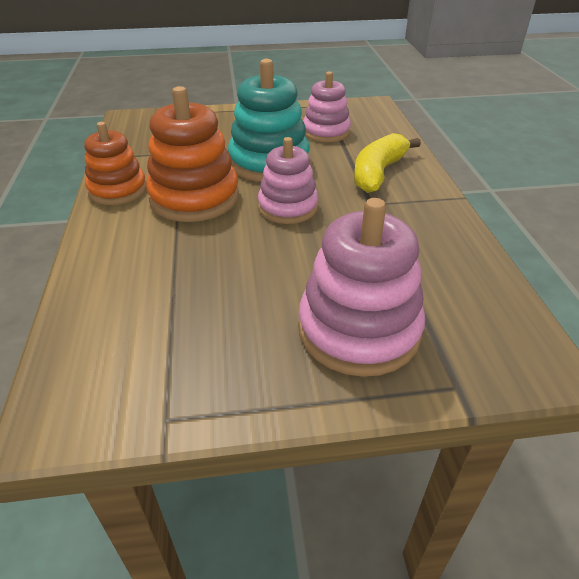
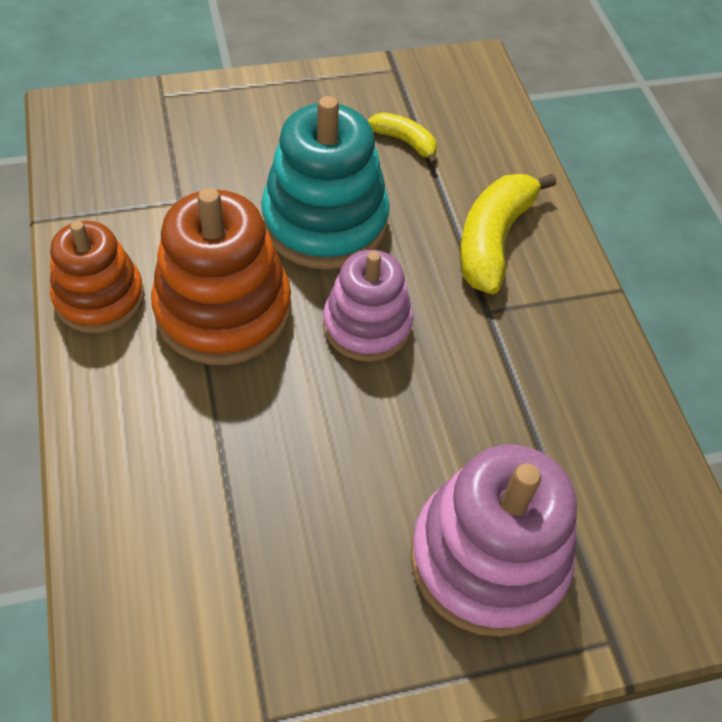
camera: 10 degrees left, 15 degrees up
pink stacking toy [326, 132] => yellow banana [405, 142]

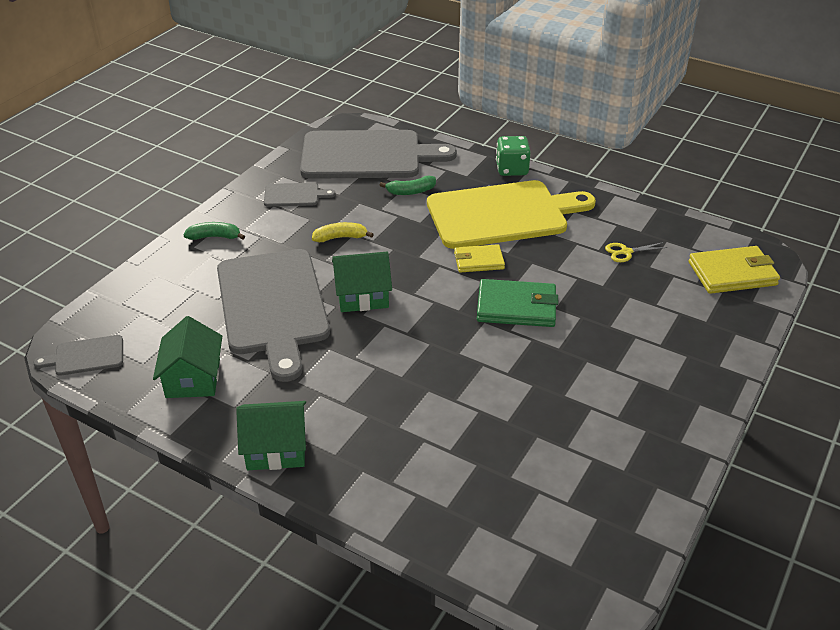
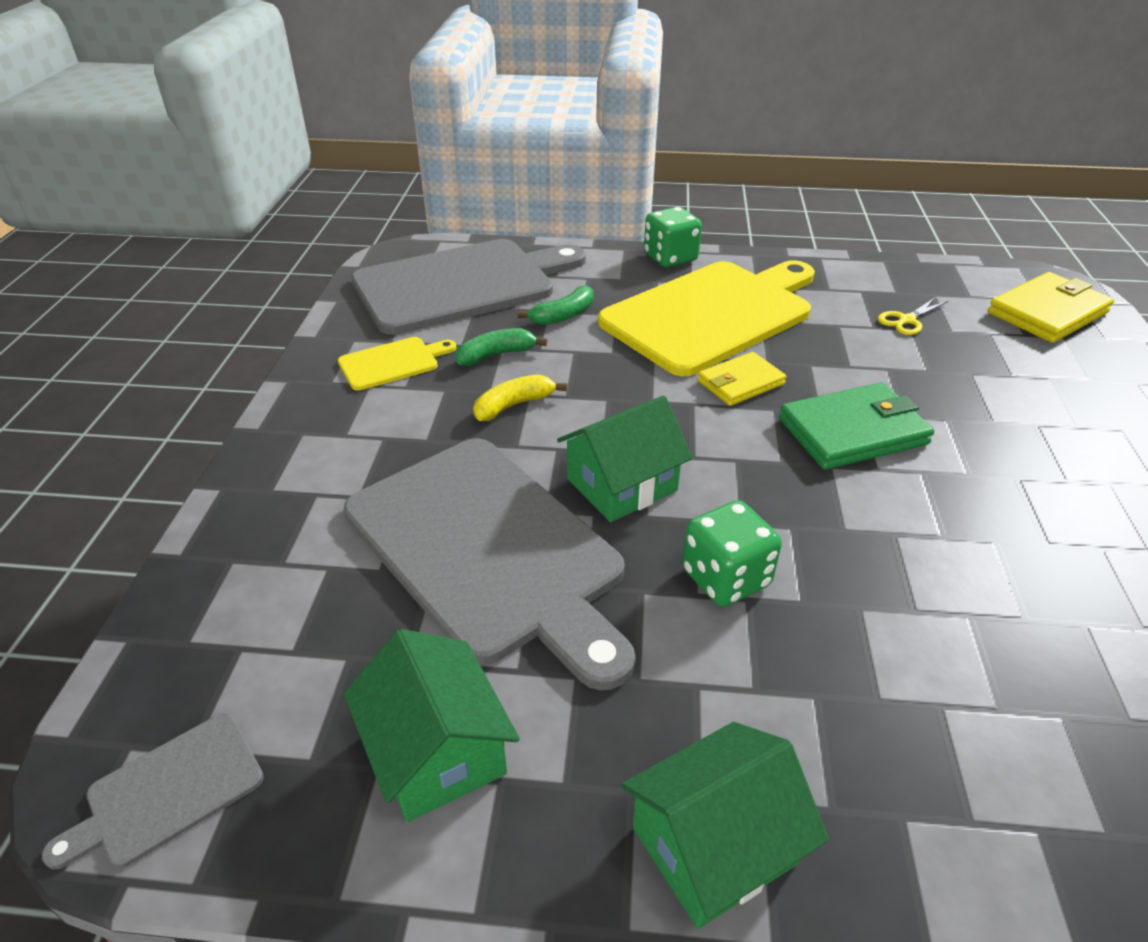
camera: 25 degrees left, 0 degrees up
grey cutting board [294, 195] => yellow cutting board [392, 363]
green banana [214, 237] => green banana [496, 355], moved
nothing => green dice [725, 578]

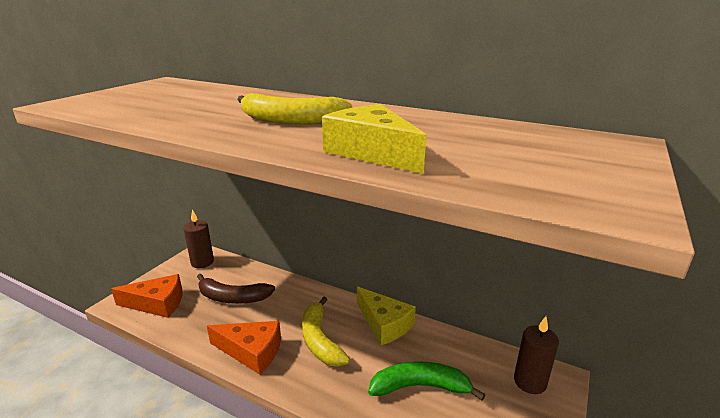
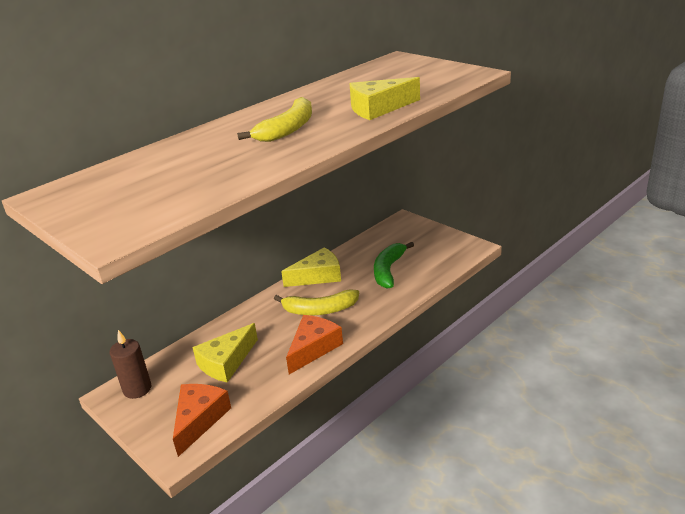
camera: 70 degrees left, 5 degrees up
brown banana [232, 298] => yellow cheese [226, 362]
brown candle [530, 382] => nothing

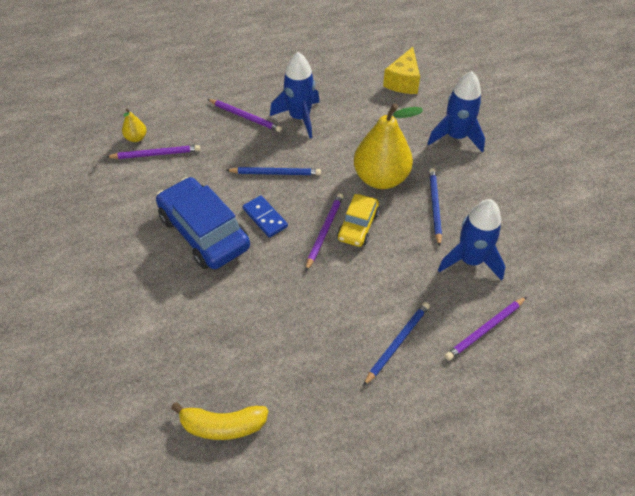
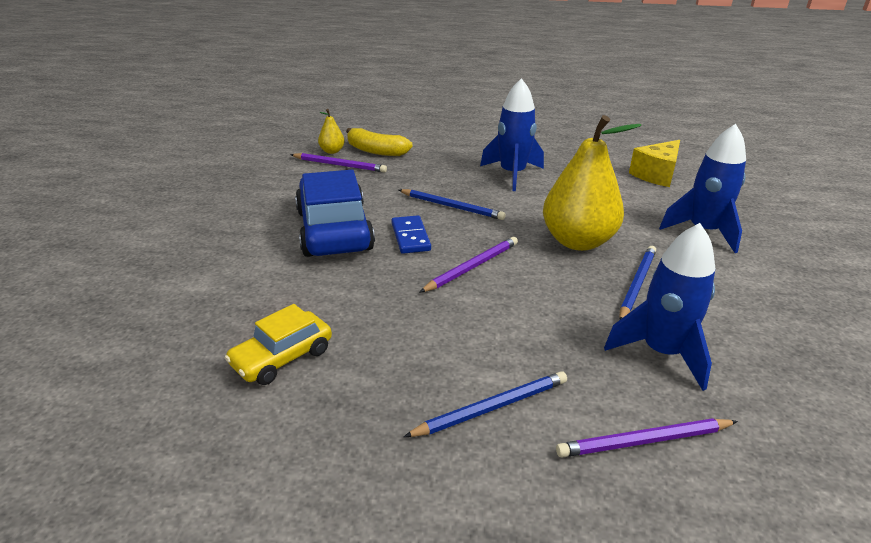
camera: 25 degrees right, 20 degrees down
yellow car [358, 226] => yellow car [282, 357], moved
yellow banana [222, 425] => yellow banana [376, 151], moved
purple pencil [245, 117] => nothing

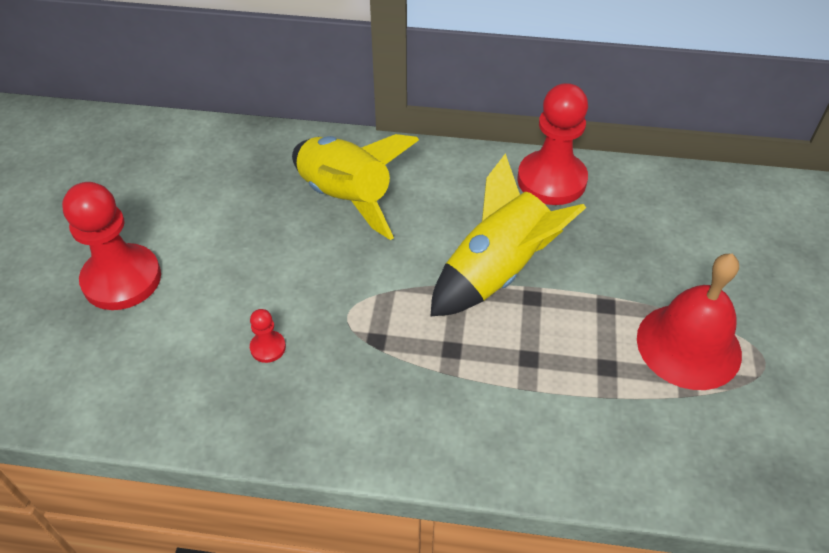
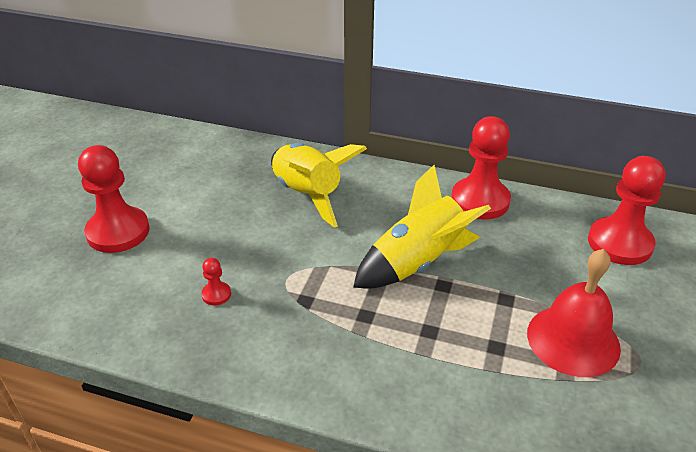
camera: 10 degrees right, 10 degrees down
nothing => red pawn [619, 243]

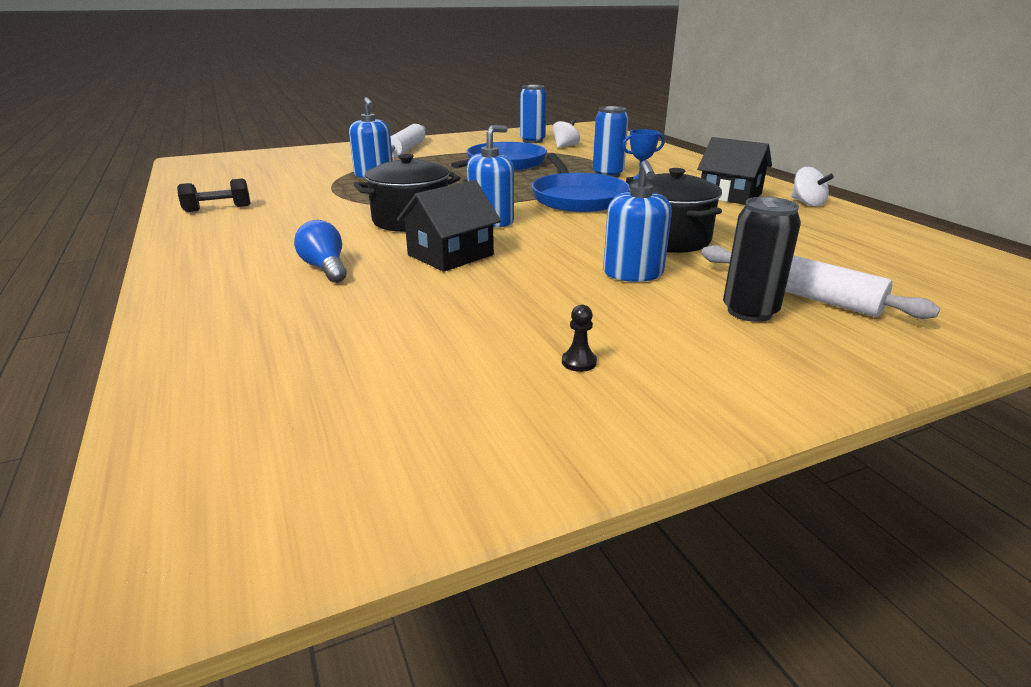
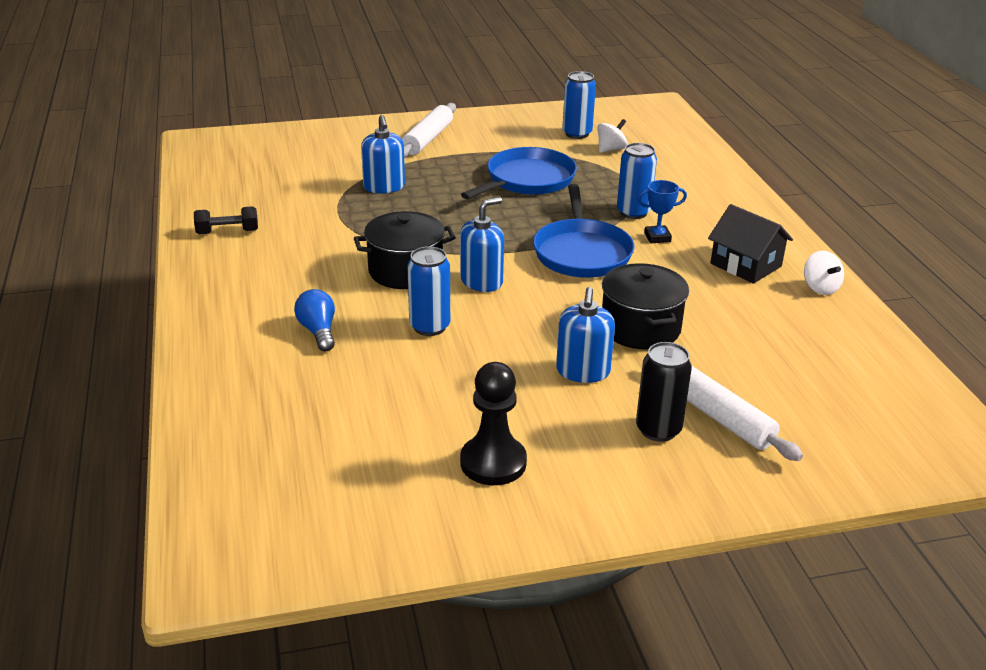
camera: 10 degrees right, 5 degrees up
black house [450, 255] => blue can [429, 327]
black pawn [579, 362] => black pawn [493, 462], x2.49

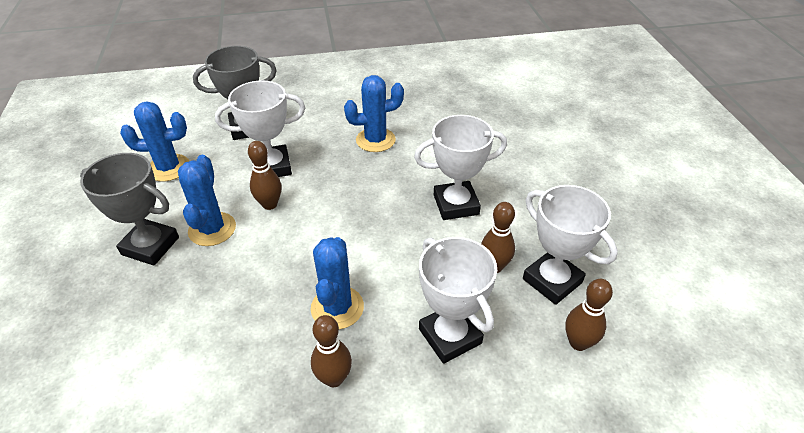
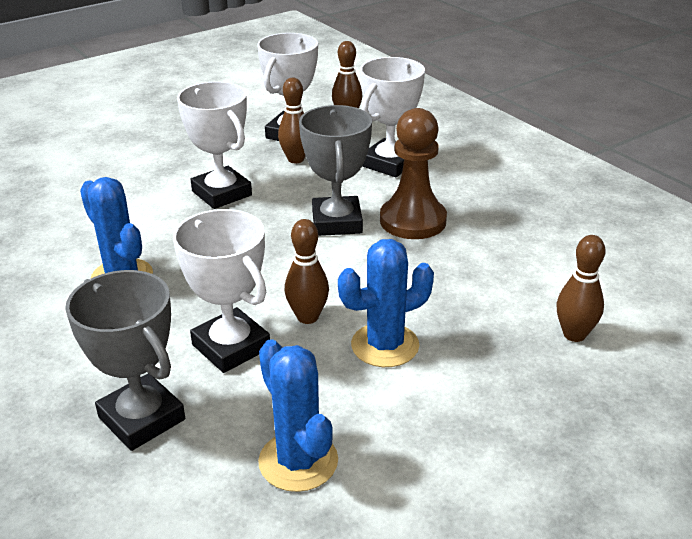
camera: 115 degrees left, 10 degrees down
grey trophy [150, 246] => grey trophy [337, 222], moved
blue cactus [337, 308] => brown pawn [413, 221]
brown bowling pin [334, 378] => brown bowling pin [574, 334], moved

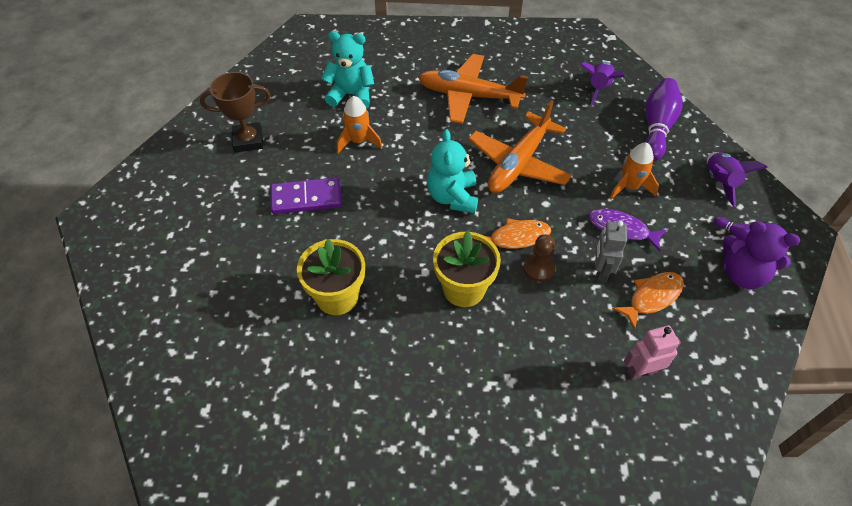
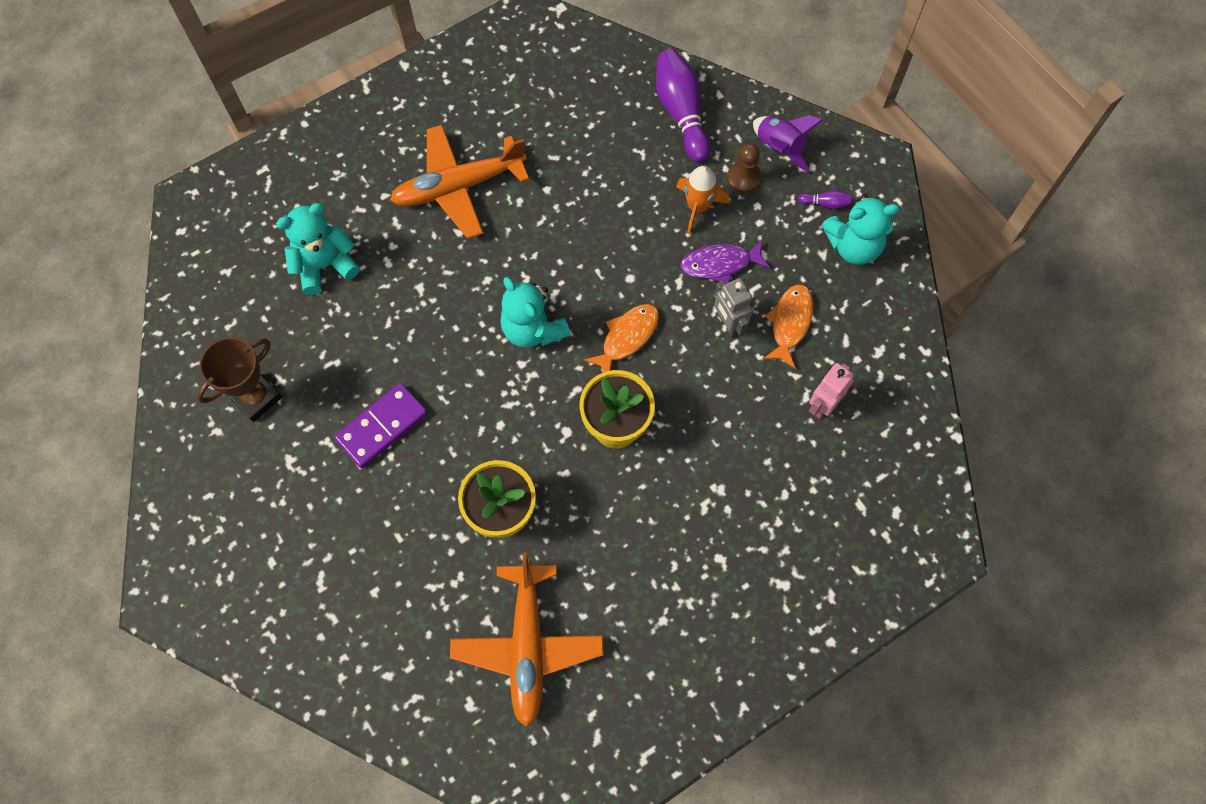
camera: 35 degrees left, 15 degrees up
orange plane [518, 163] => orange plane [527, 646], moved
brown pawn [538, 268] => brown pawn [743, 178], moved
purple teddy bear [742, 274] => turquoise teddy bear [853, 246]
orange rocket [358, 141] => nothing
purple rocket [598, 88] => nothing

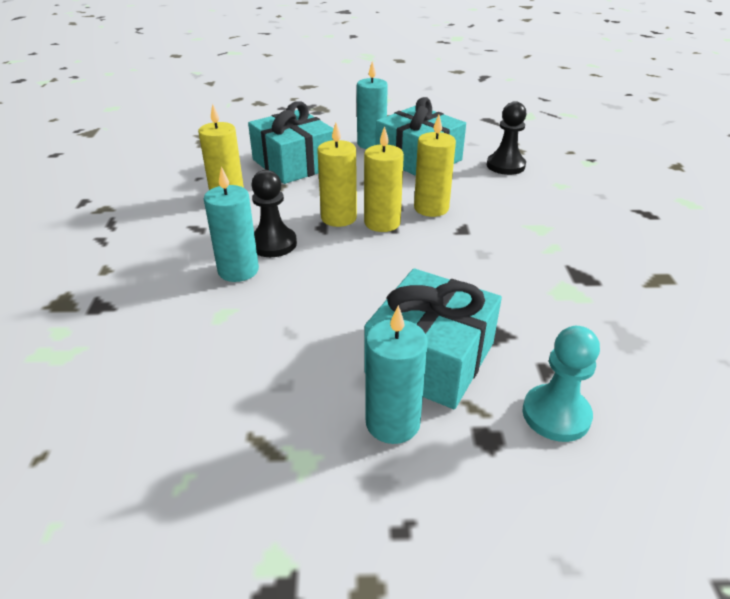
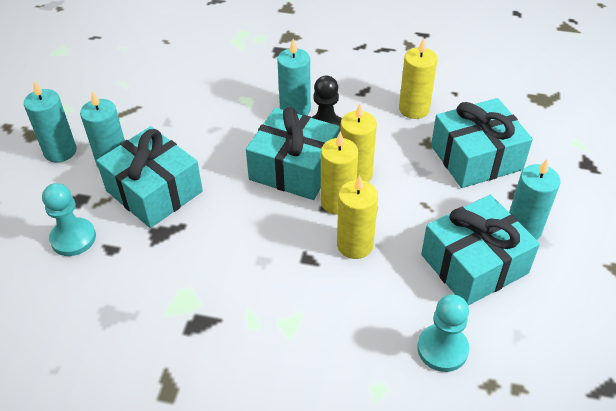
camera: 105 degrees right, 10 degrees up
nothing => turquoise candle [60, 151]
nothing => turquoise gift [294, 168]
black pawn [505, 166] => turquoise pawn [442, 349]

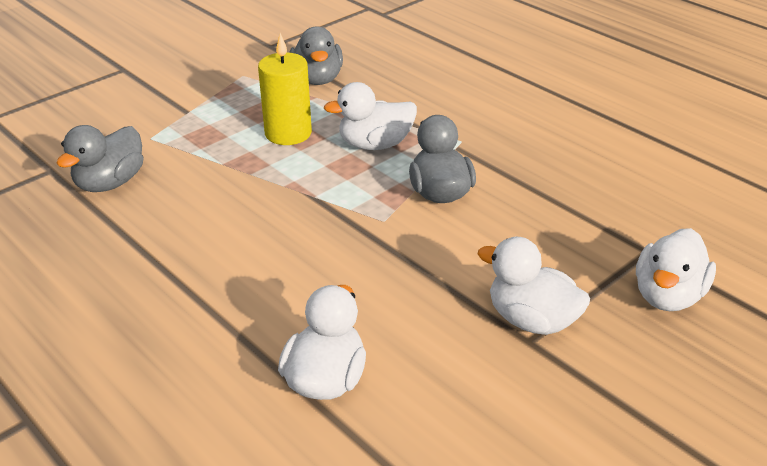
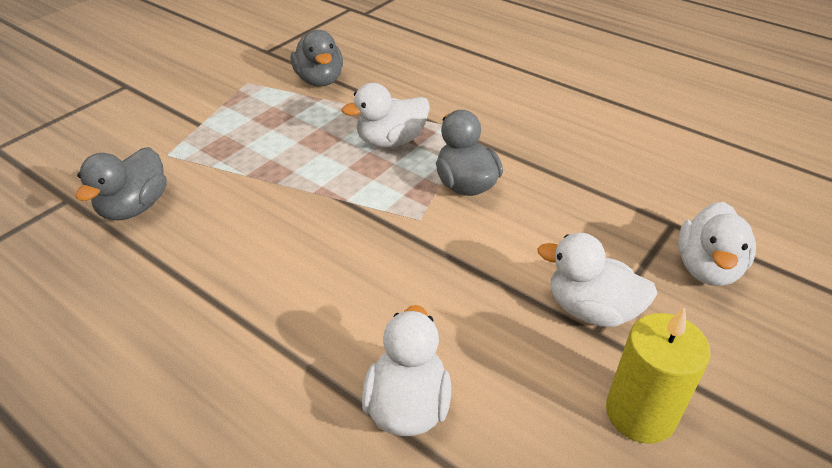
camera: 10 degrees left, 5 degrees up
yellow candle [288, 133] => yellow candle [640, 413], moved

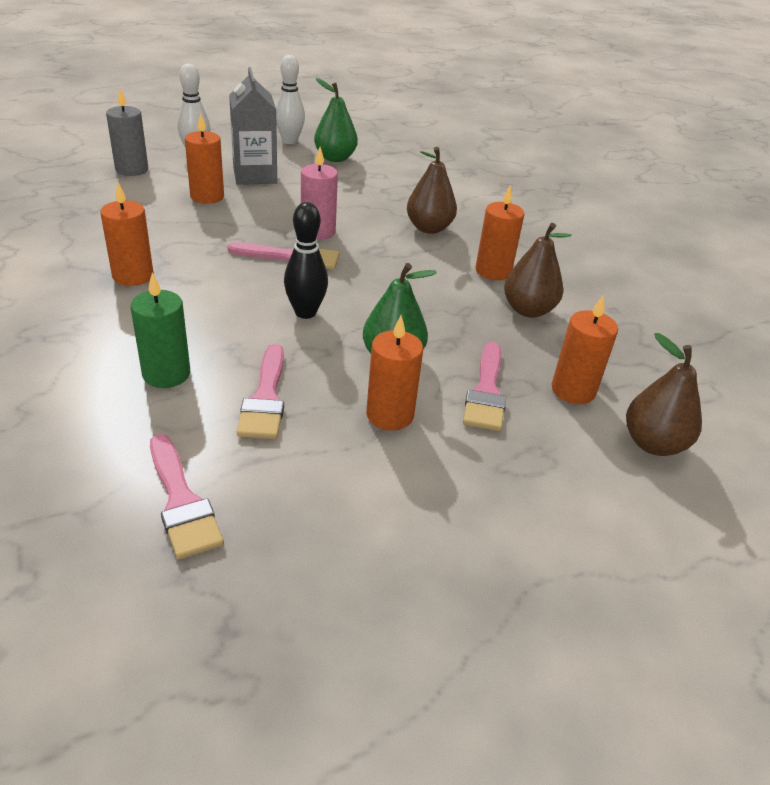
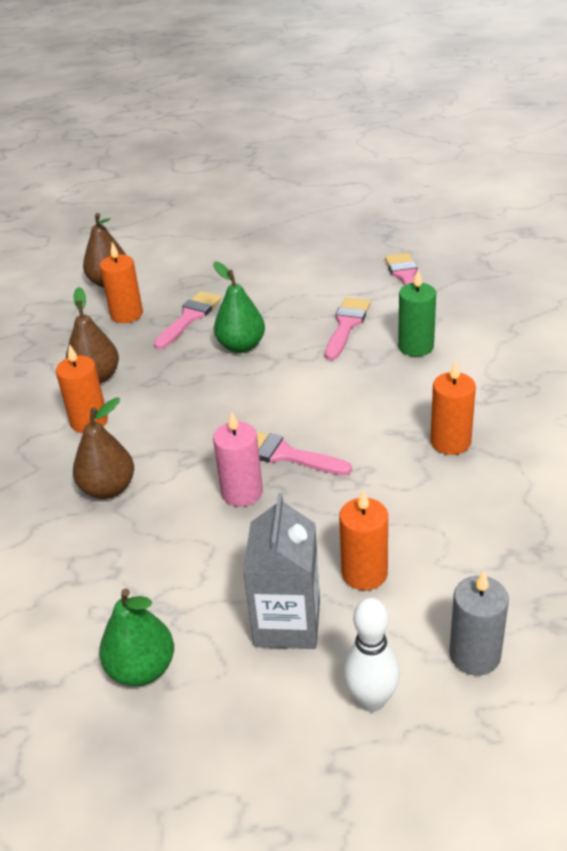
camera: 155 degrees left, 0 degrees up
white bowling pin [290, 141] => nothing
black bowling pin [305, 312] => nothing
orange candle [390, 415] => nothing

